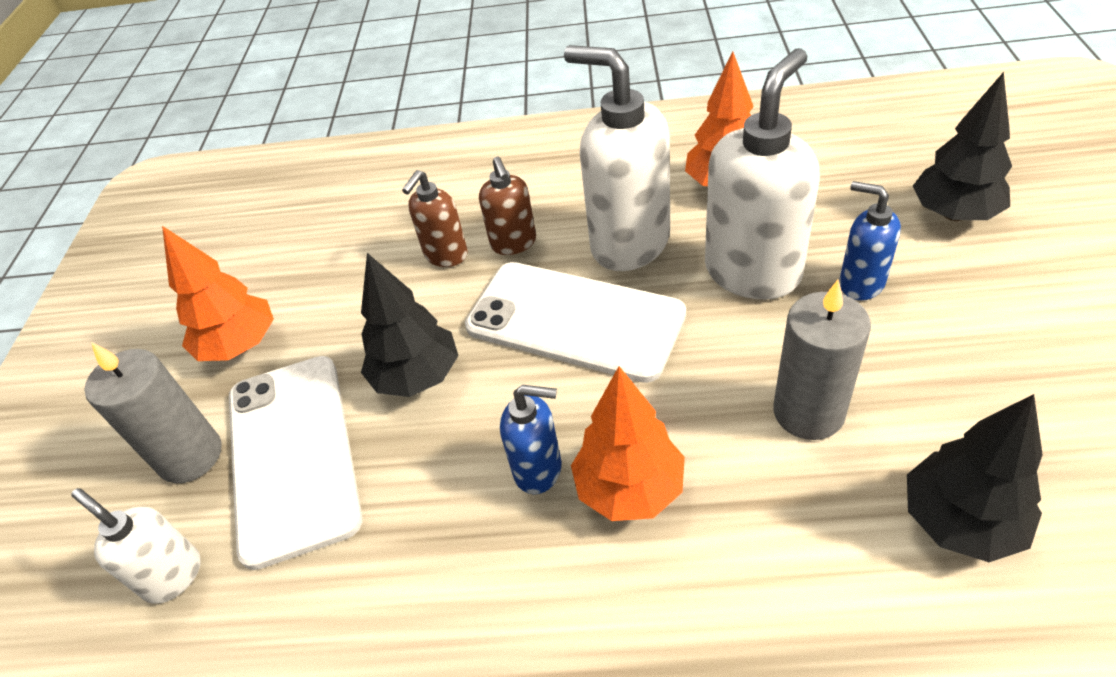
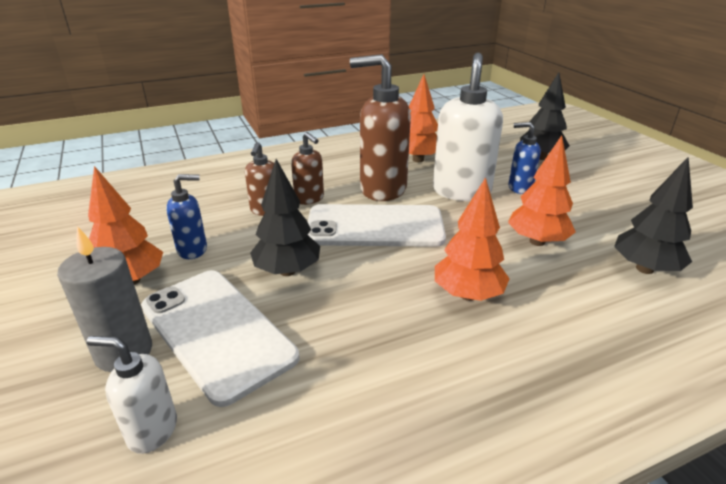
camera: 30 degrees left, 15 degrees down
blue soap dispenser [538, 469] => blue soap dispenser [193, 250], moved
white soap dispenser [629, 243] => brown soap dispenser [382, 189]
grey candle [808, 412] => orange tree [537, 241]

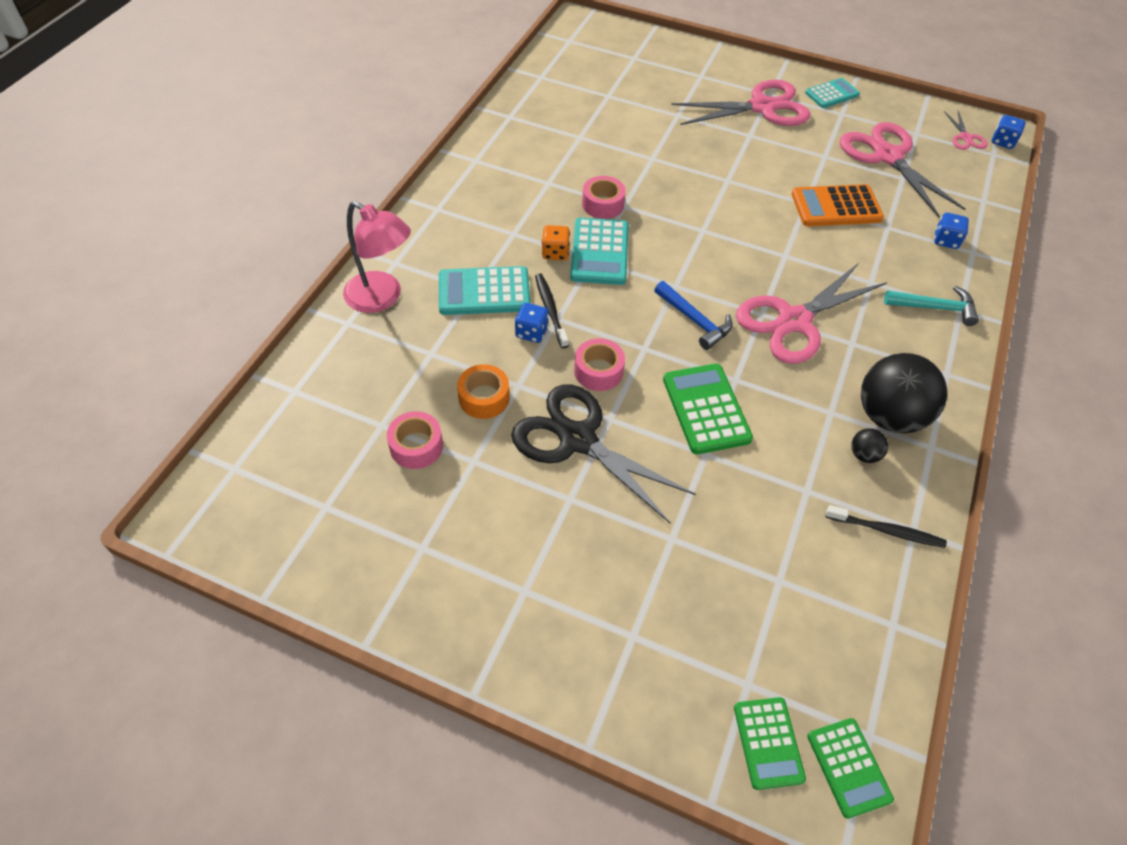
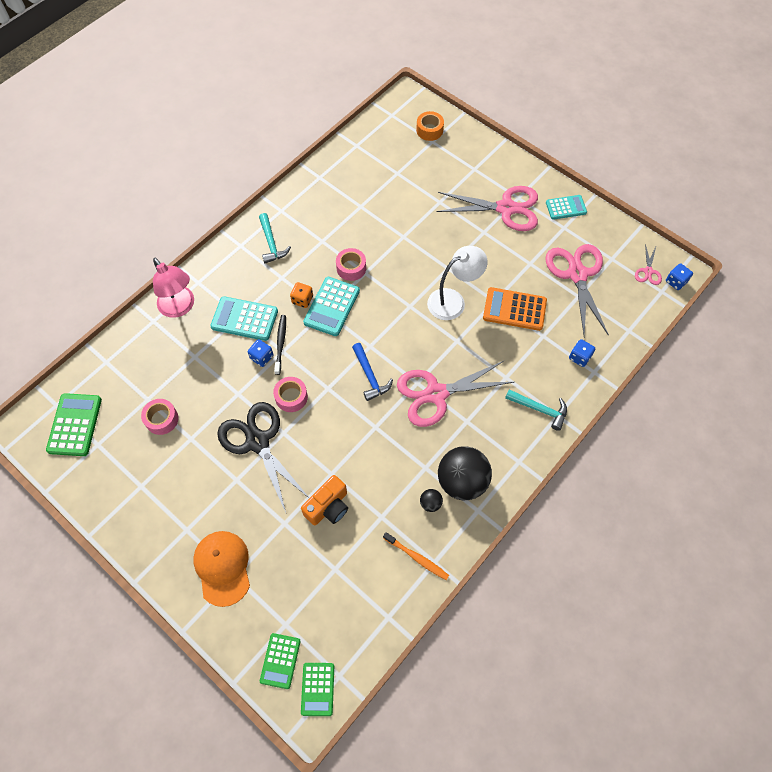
camera: 20 degrees right, 10 degrees up
green calculator [706, 409] => green calculator [75, 425], moved
nothing => orange cap [223, 567]
nothing => turquoise hammer [271, 243]
nothing => orange camera [328, 507]
black toothbrush [887, 531] => orange toothbrush [417, 558]
orange tape [484, 398] => orange tape [429, 130], moved
nothing => white lamp [453, 300]

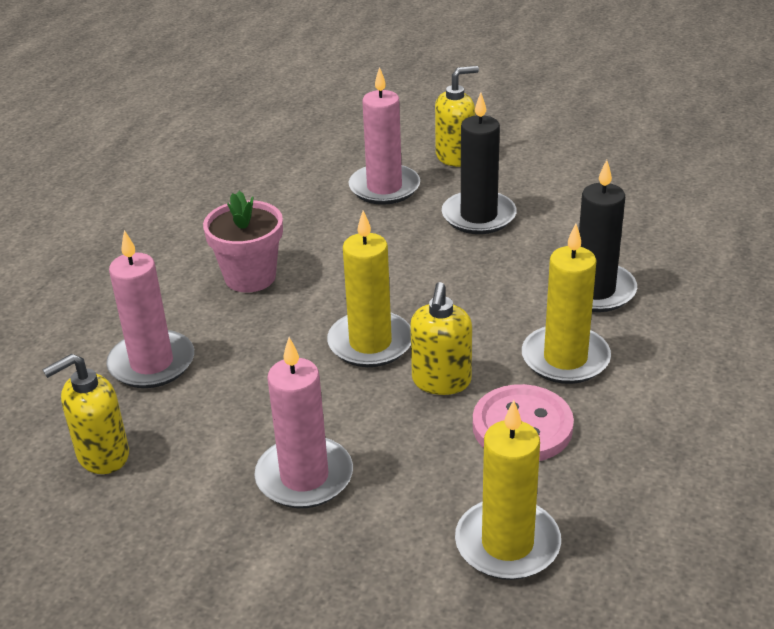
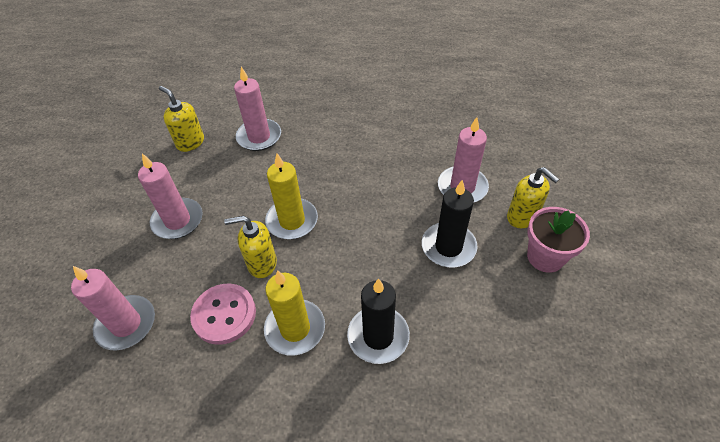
camera: 75 degrees right, 15 degrees up
yellow candle [507, 544] => pink candle [126, 324]
pink flower pot [250, 277] => pink flower pot [545, 257], moved

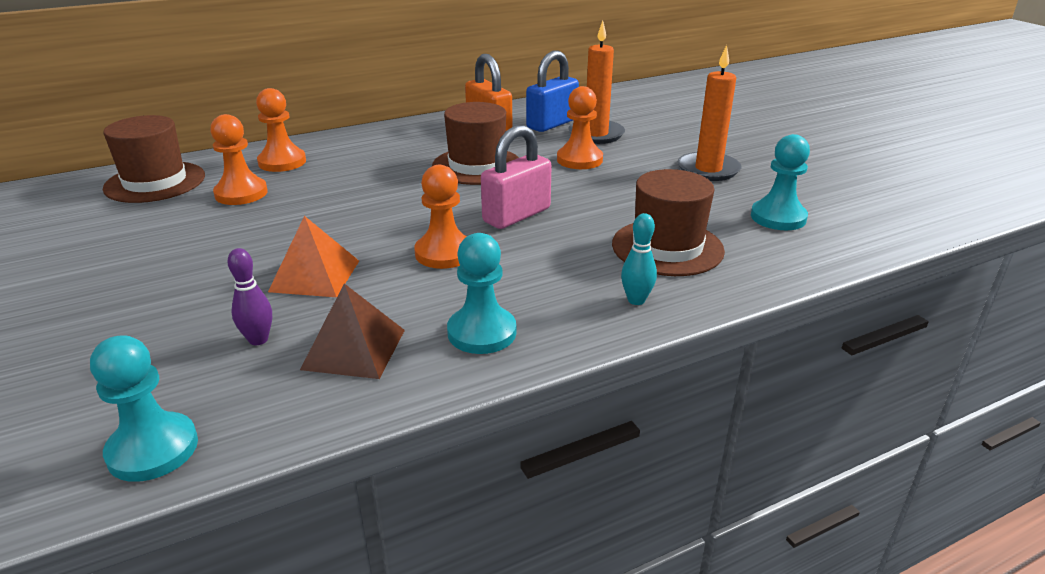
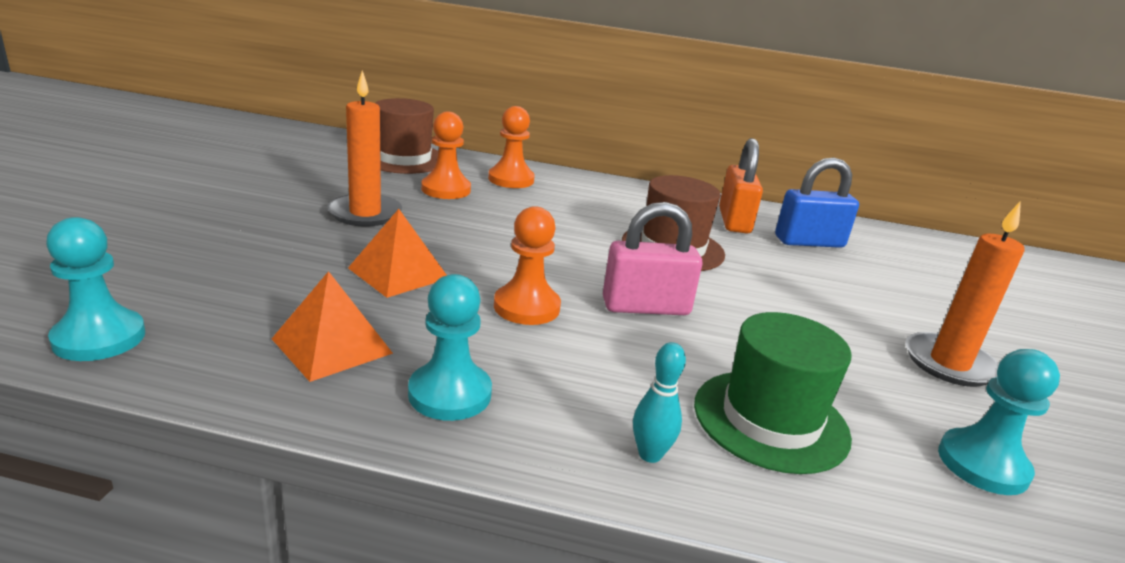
camera: 35 degrees right, 5 degrees down
brown pyramid [354, 349] => orange pyramid [332, 346]
orange candle [596, 134] => orange candle [365, 213], moved
brown hat [667, 247] => green hat [770, 420]
purple bowling pin [258, 340] => nothing
orange pawn [579, 160] => nothing

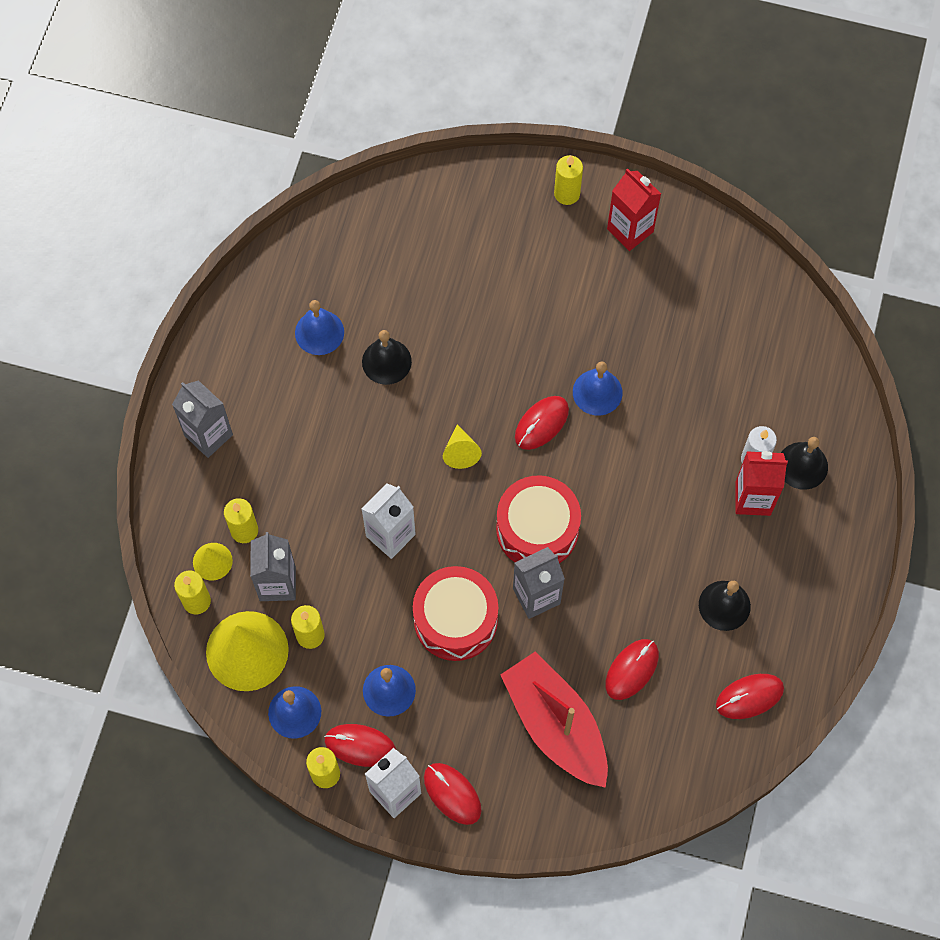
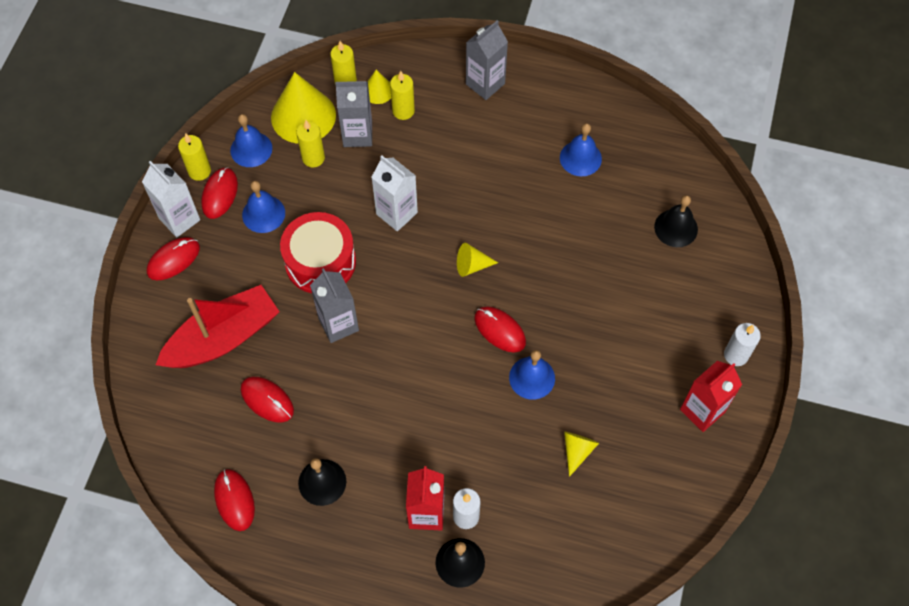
camera: 90 degrees right, 5 degrees down
nothing => yellow cone [577, 450]
black bell [386, 361] => black bell [676, 228], moved
yellow candle [567, 194] => white candle [736, 355]
red drum [537, 529] => nothing

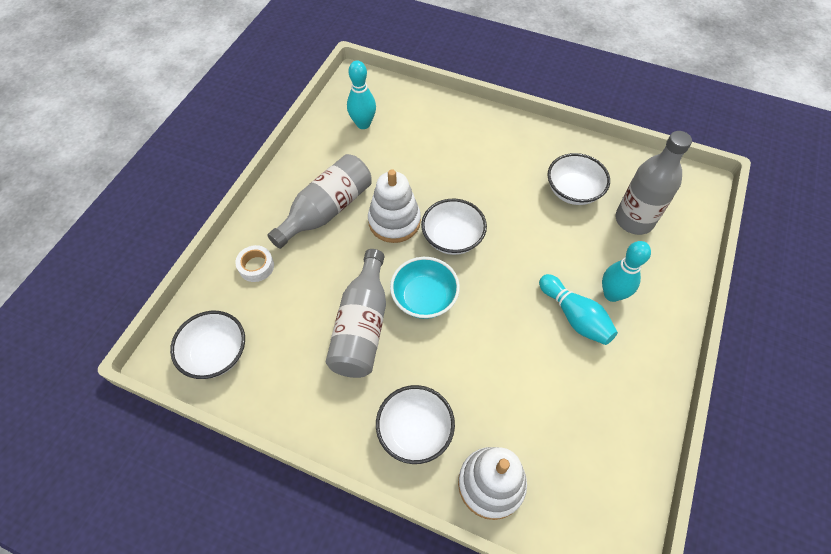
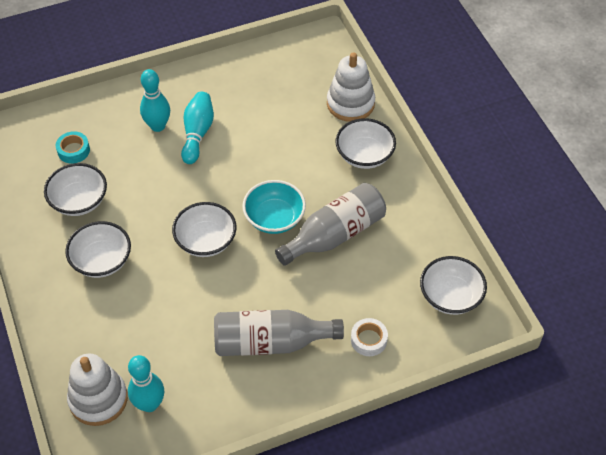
camera: 135 degrees left, 5 degrees down
grey bottle [634, 220] => turquoise tape [73, 150]
nothing => white bowl [102, 261]
white stacking toy [394, 221] => white stacking toy [98, 399], moved

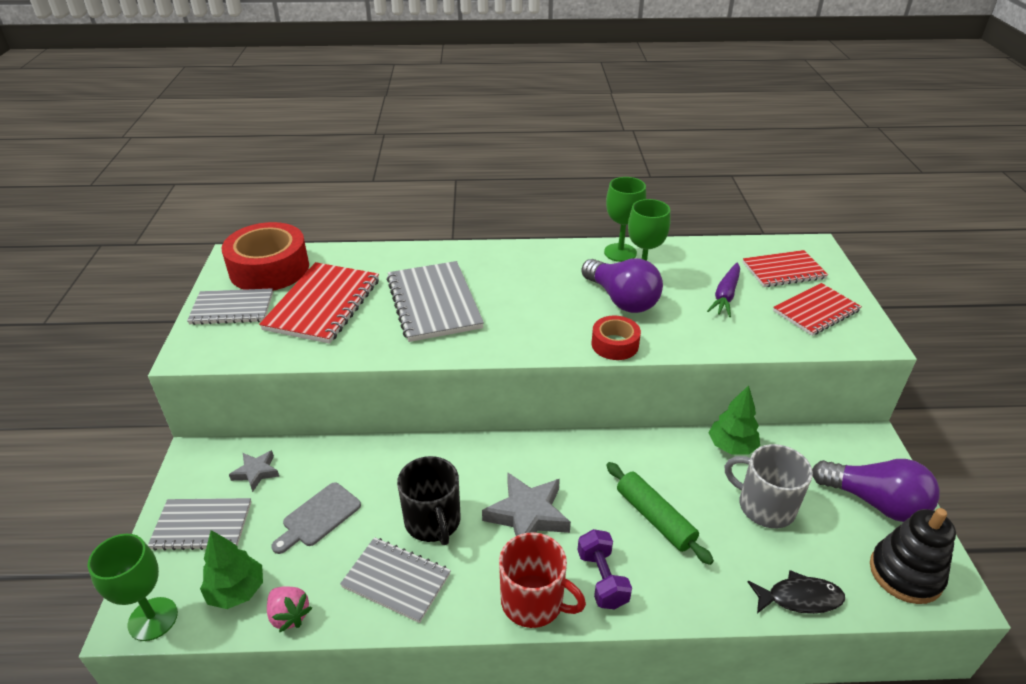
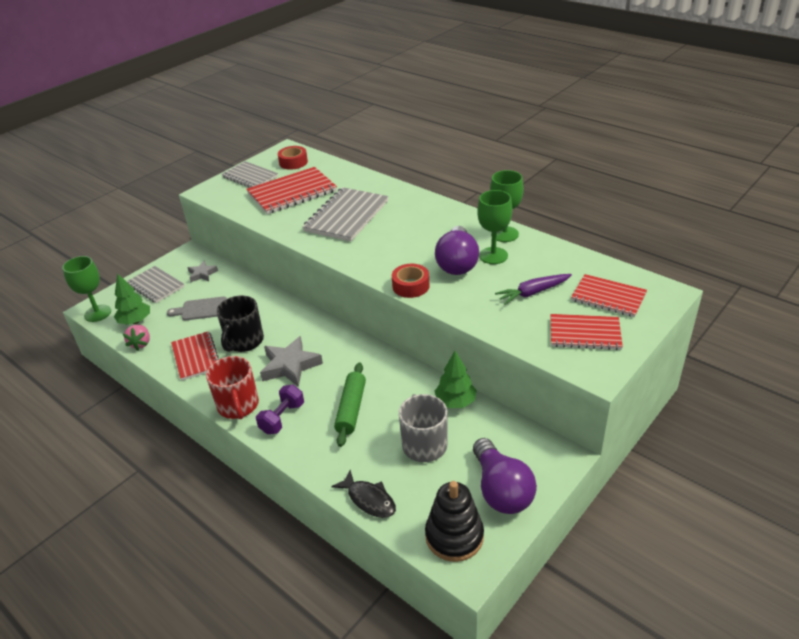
camera: 45 degrees right, 0 degrees up
grey notebook [396, 580] => red notebook [196, 357]
red tape [269, 269] => red tape [293, 162], x0.53

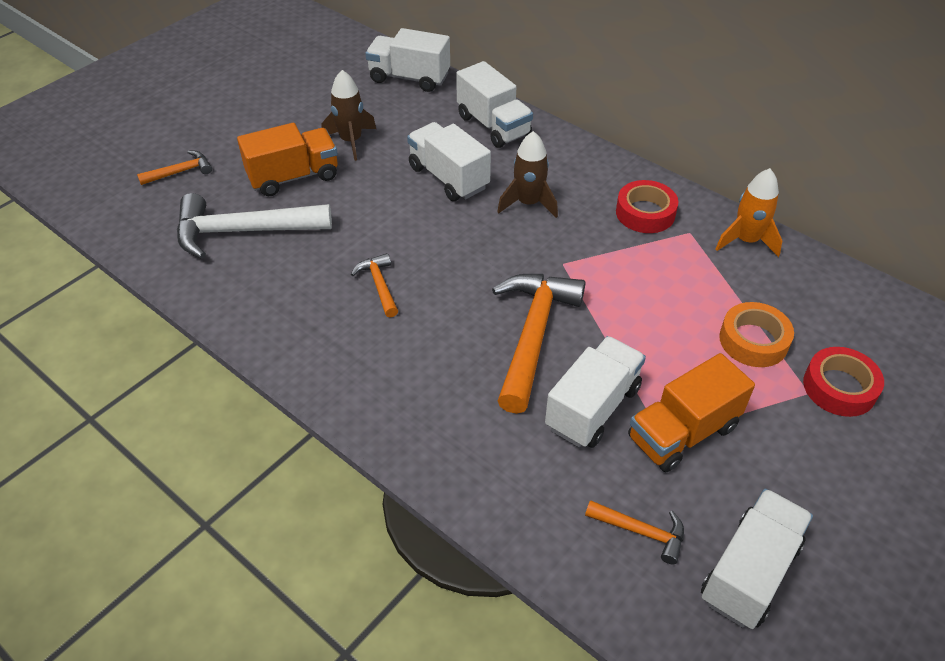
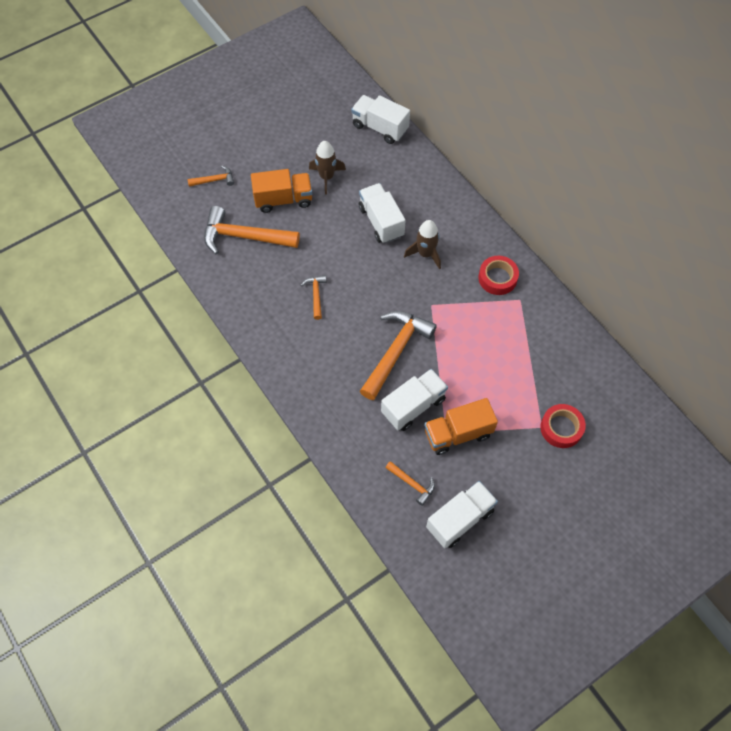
camera: 15 degrees right, 15 degrees up
white hammer [243, 231] => orange hammer [244, 237]
white truck [493, 126] => nothing
orange rocket [746, 241] => nothing
orange tape [753, 341] => nothing

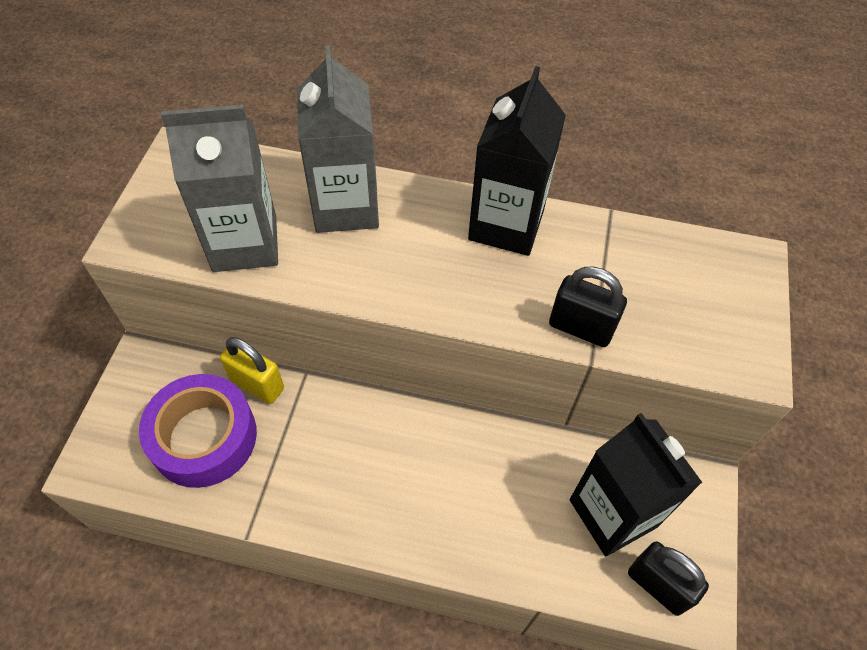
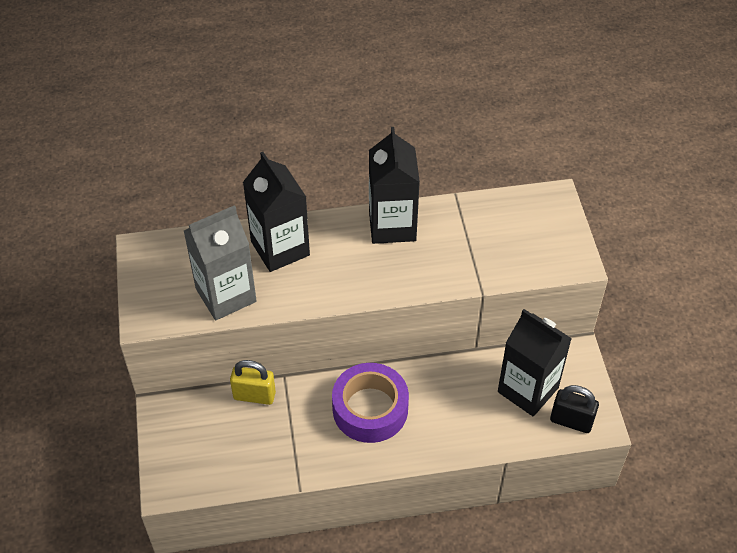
camera: 20 degrees left, 5 degrees down
grey carton [345, 207] => black carton [280, 248]
purple tape [204, 437] => purple tape [370, 409], moved
black padlock [580, 328] => nothing

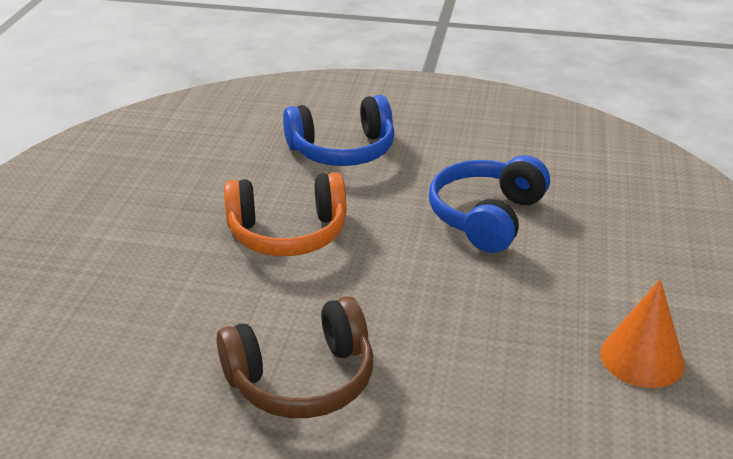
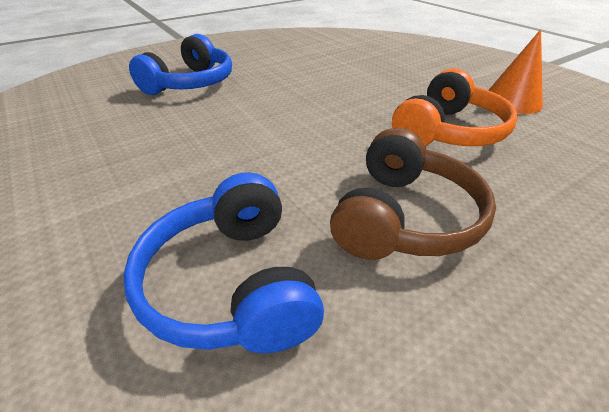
camera: 45 degrees left, 5 degrees up
blue headphones [486, 217] => blue headphones [232, 283], moved
orange headphones [288, 233] => orange headphones [448, 131], moved

